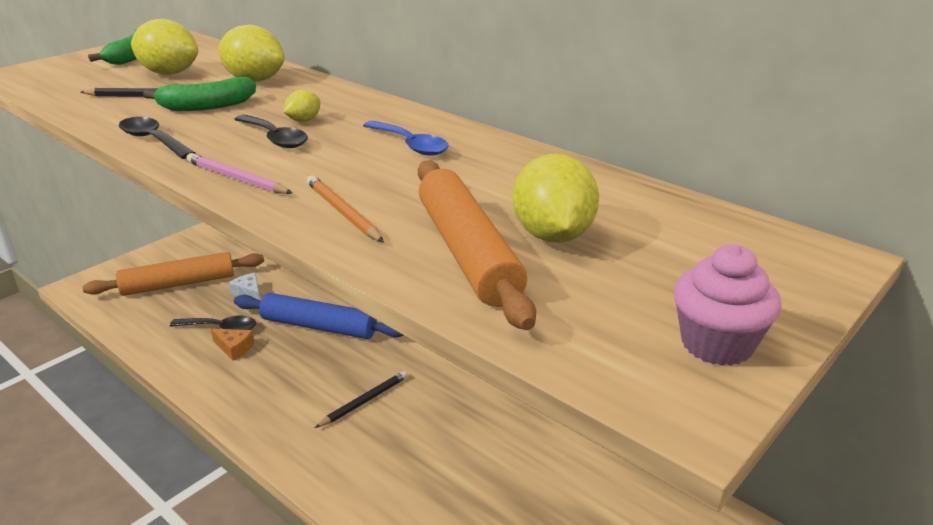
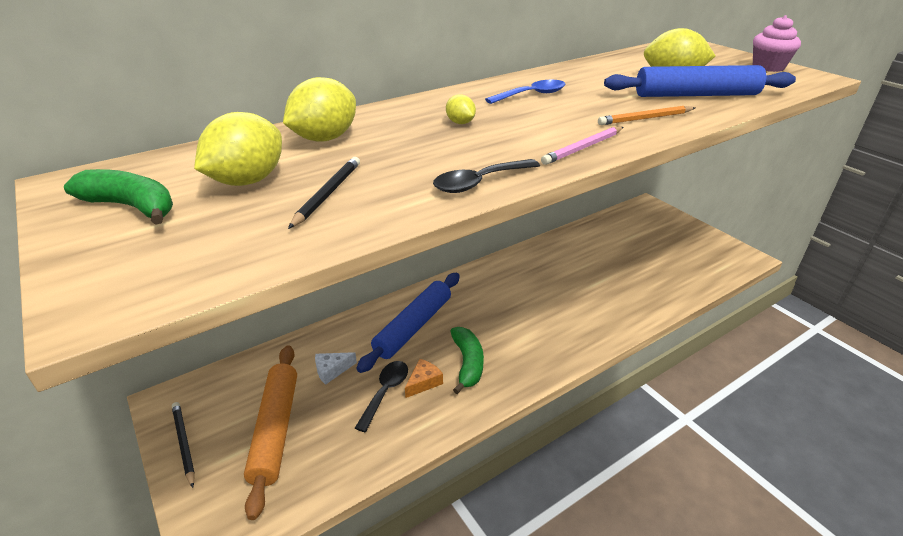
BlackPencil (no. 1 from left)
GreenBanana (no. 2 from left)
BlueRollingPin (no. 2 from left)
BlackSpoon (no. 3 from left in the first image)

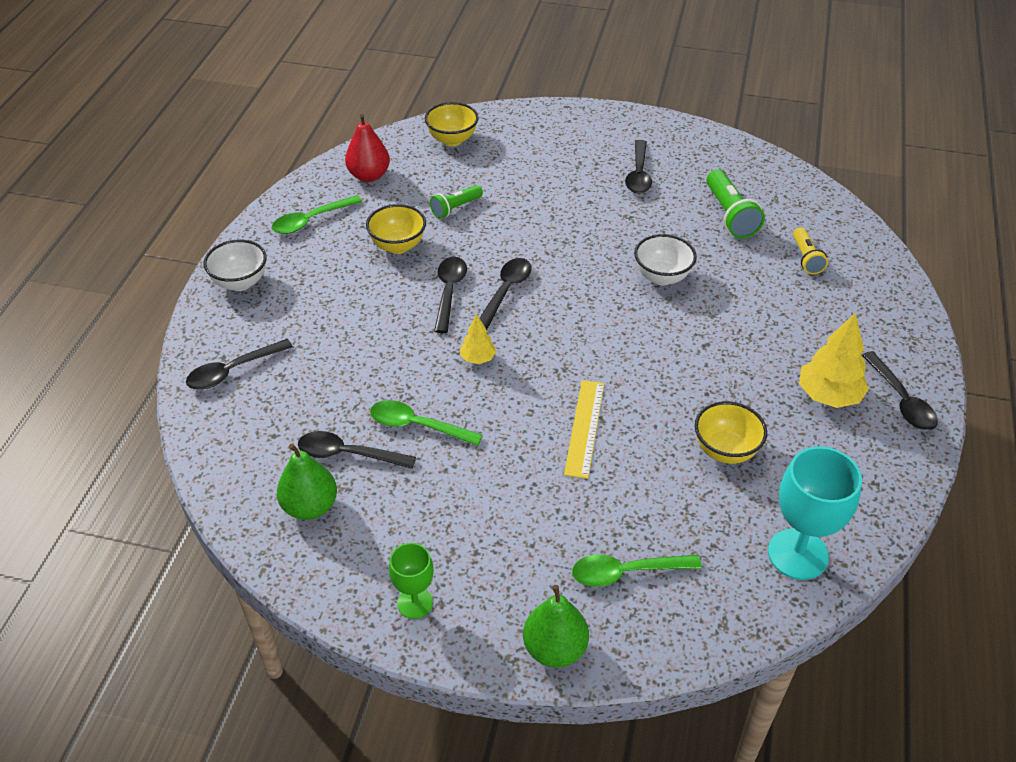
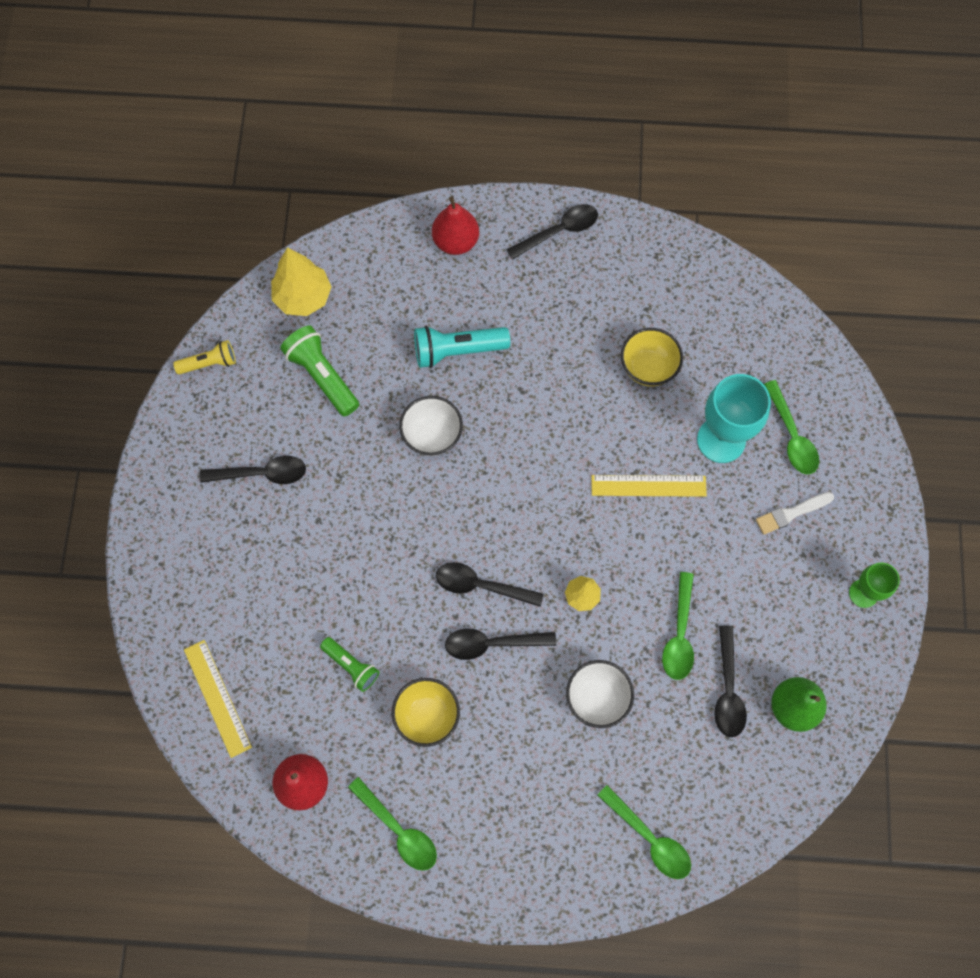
YellowFlashlight
YellowRuler (no. 1 from left)
YellowTree (no. 1 from left)
GreenFlashlight (no. 1 from left)
TurquoiseFlashlight
RedPear (no. 2 from left)
WhiteBowl (no. 2 from left)
GreenSpoon (no. 2 from left)
TurquoiseGoblet
WhiteBrush
GreenPear (no. 2 from left in the first image)

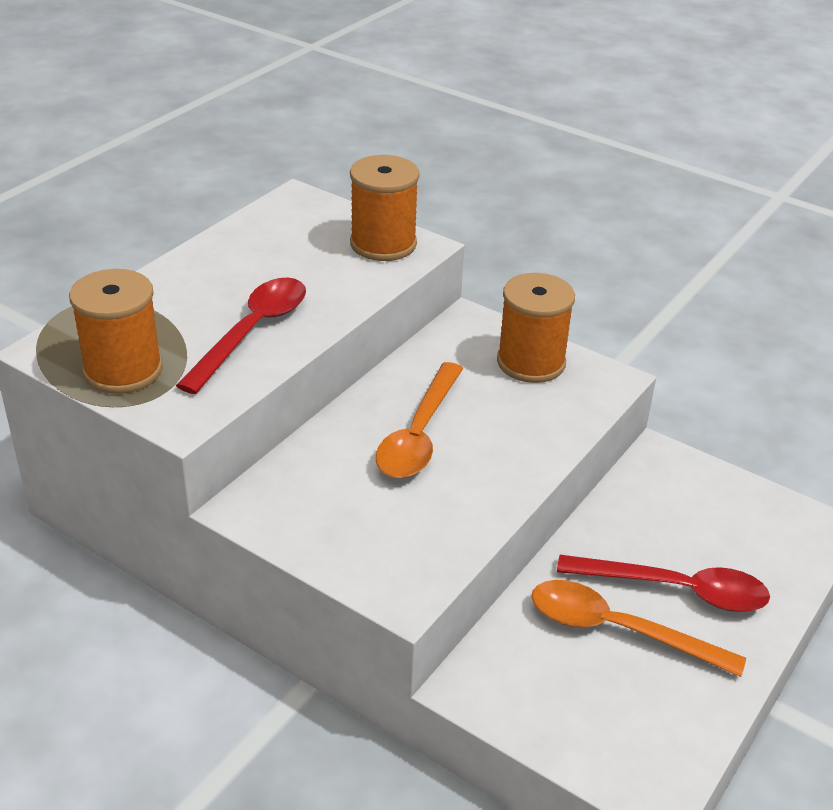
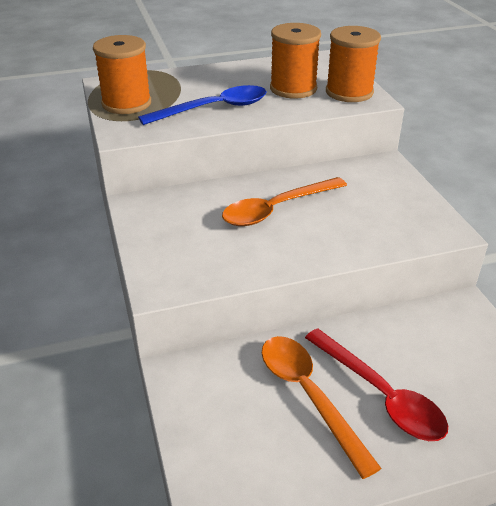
BlueSpoon
OrangeSpool (no. 2 from left)

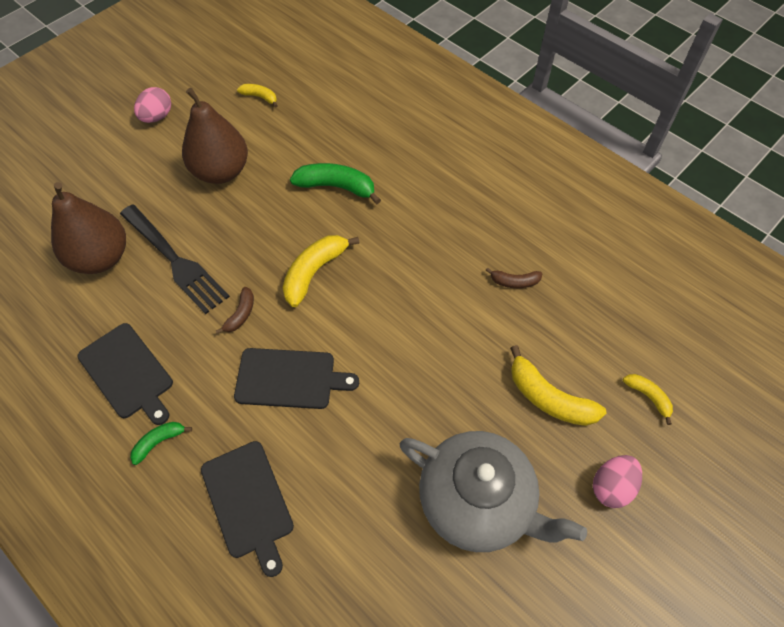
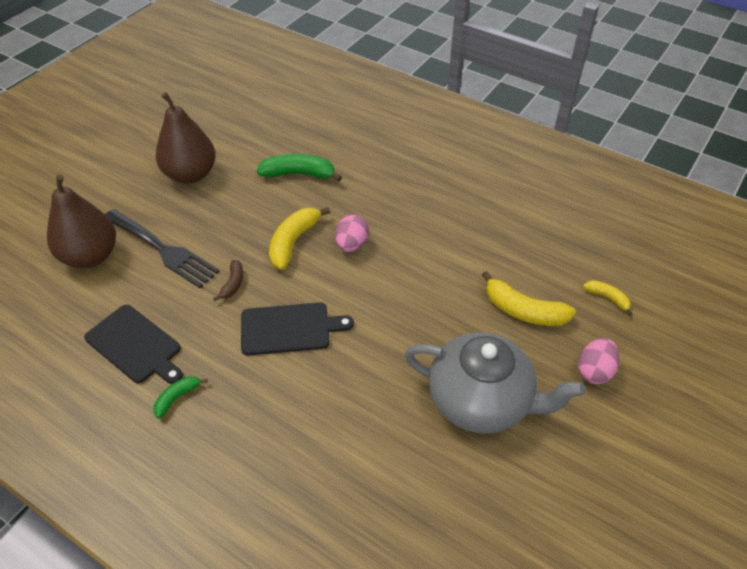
PinkEgg (no. 1 from left)
BlackCuttingBoard (no. 2 from left in the first image)
YellowBanana (no. 1 from left in the first image)
BrownBanana (no. 2 from left in the first image)

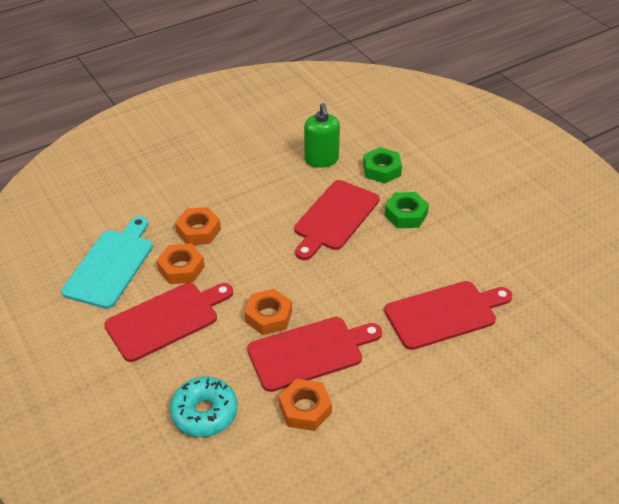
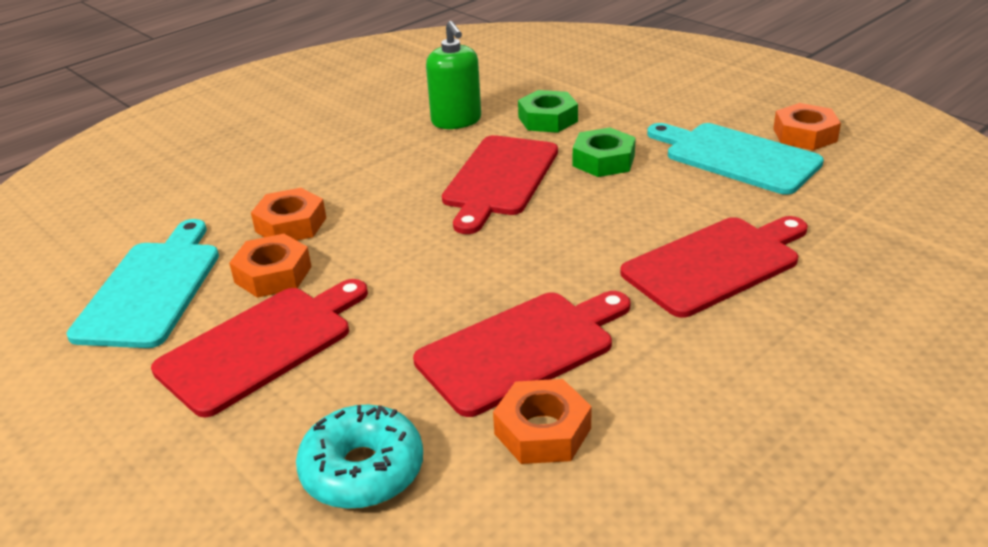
TurquoiseCuttingBoard (no. 2 from left)
OrangeNut (no. 4 from left)

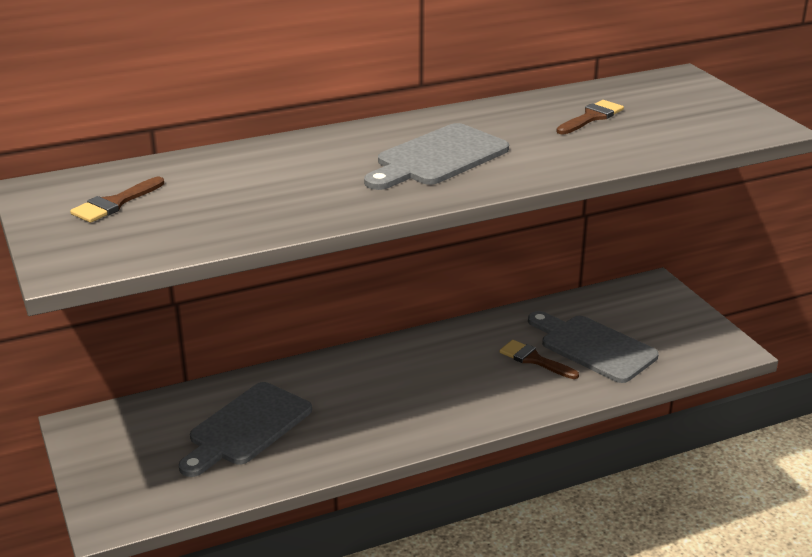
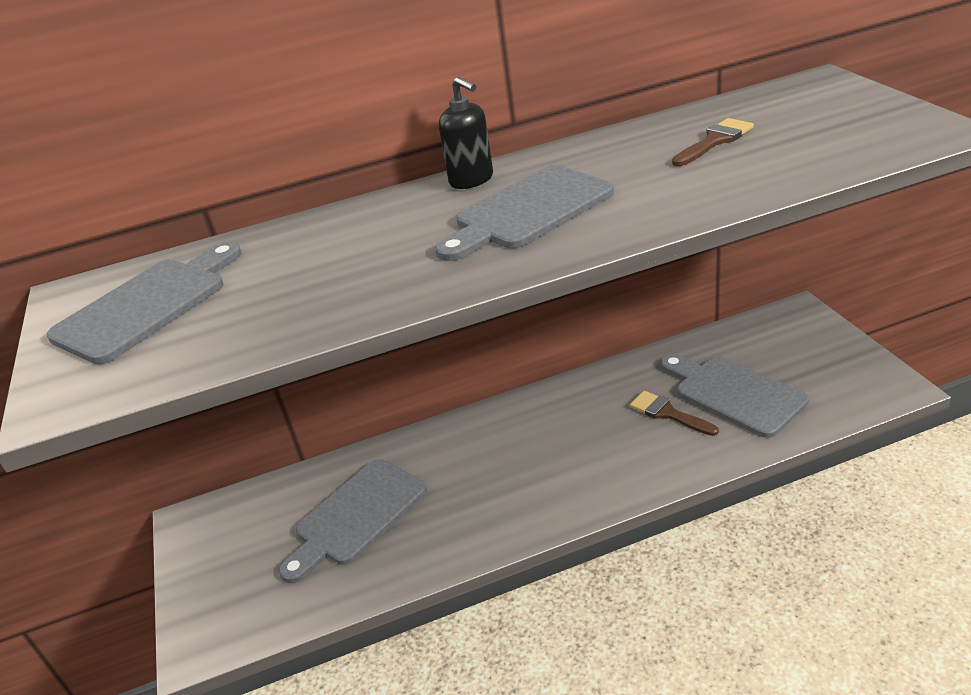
GreyCuttingBoard (no. 1 from left)
BlackSoapDispenser

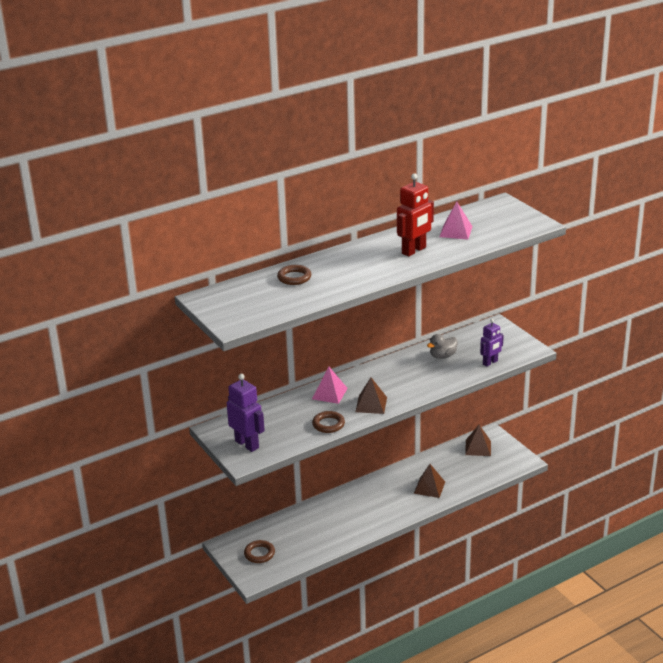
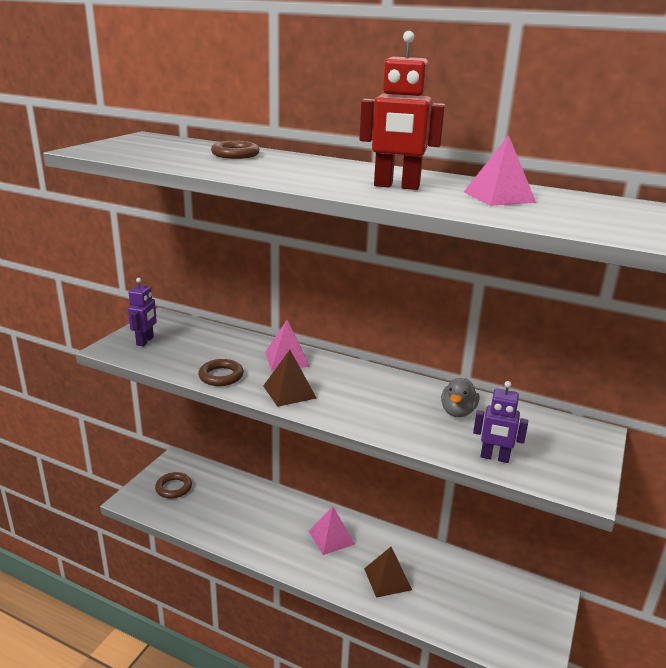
PurpleRobot (no. 1 from left)
PinkPyramid (no. 2 from left)
GreyDuck
BrownPyramid (no. 3 from left in the first image)

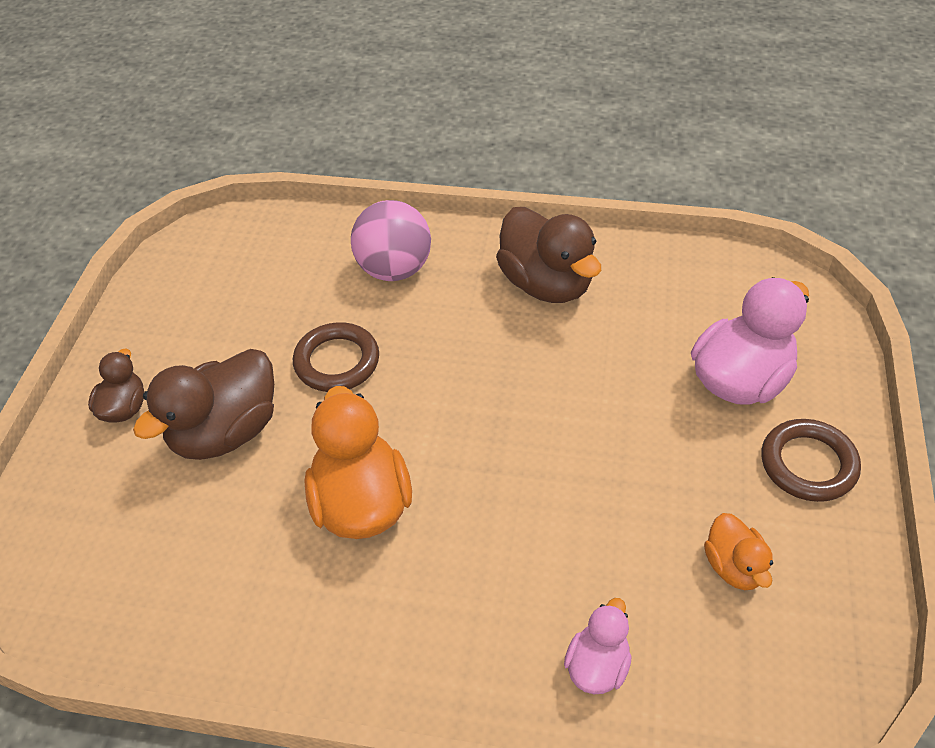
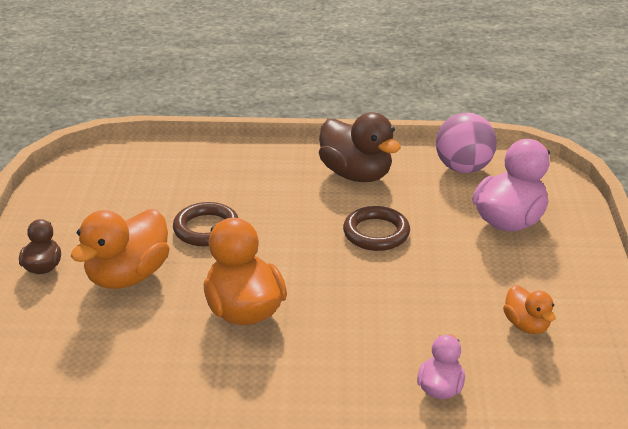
OrangeDuck (no. 1 from left)
BrownRing (no. 2 from left)
PinkBall

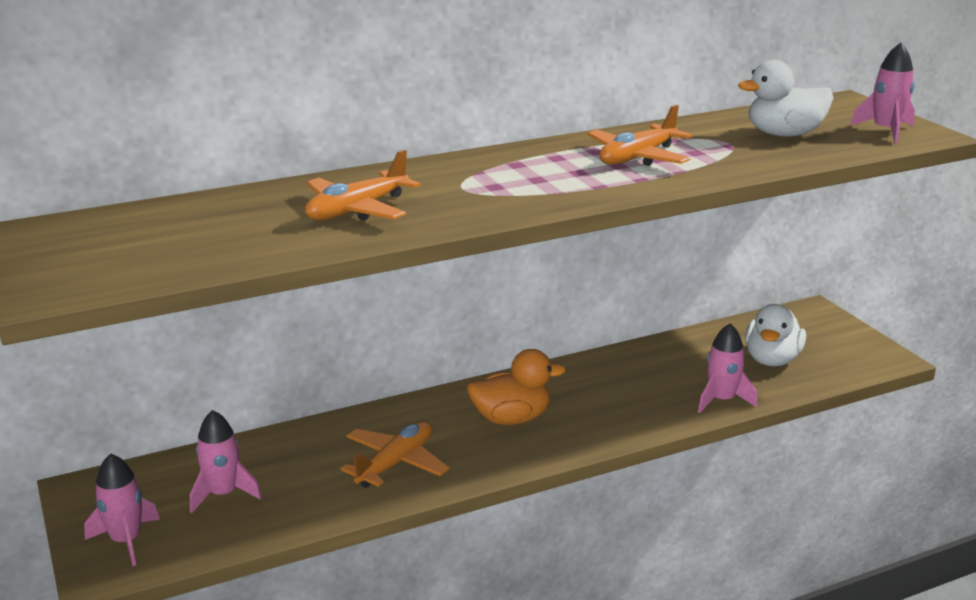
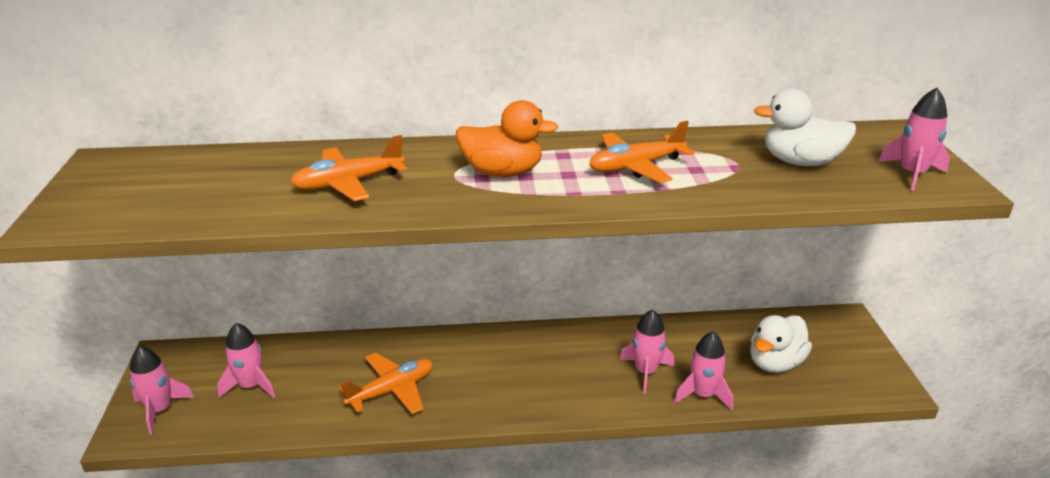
OrangeDuck
PinkRocket (no. 3 from left)

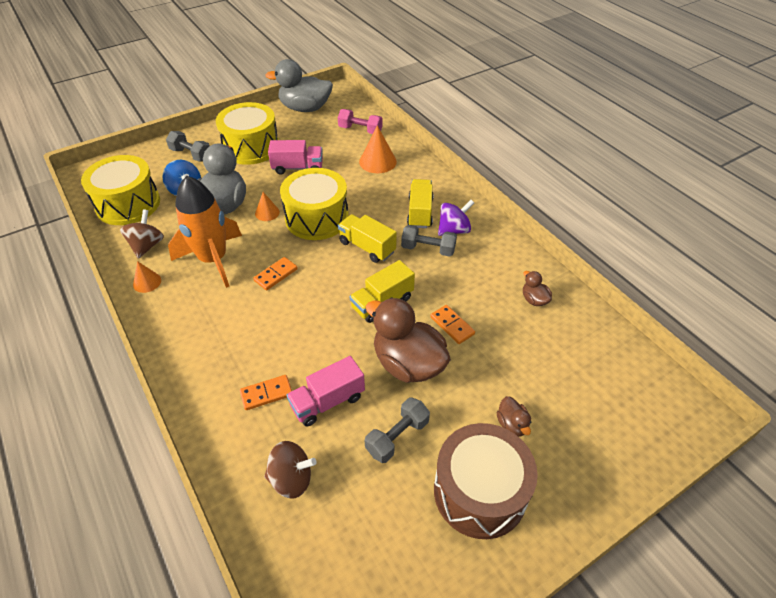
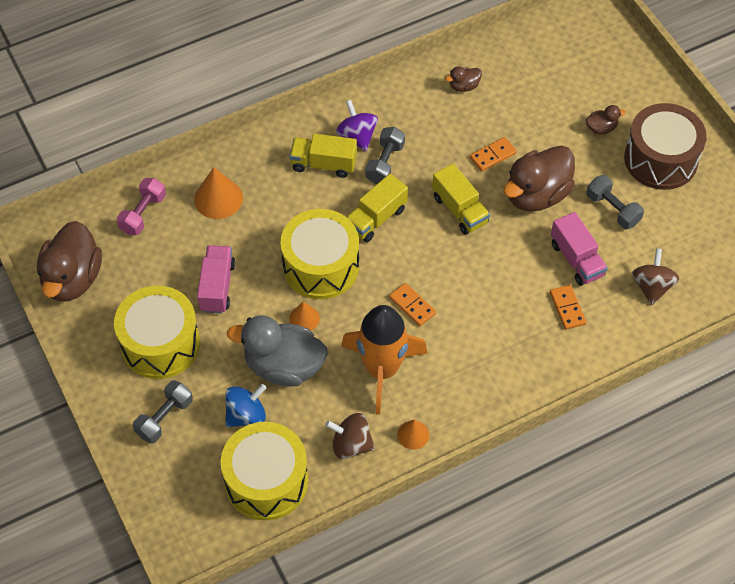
BrownDuck (no. 1 from left)

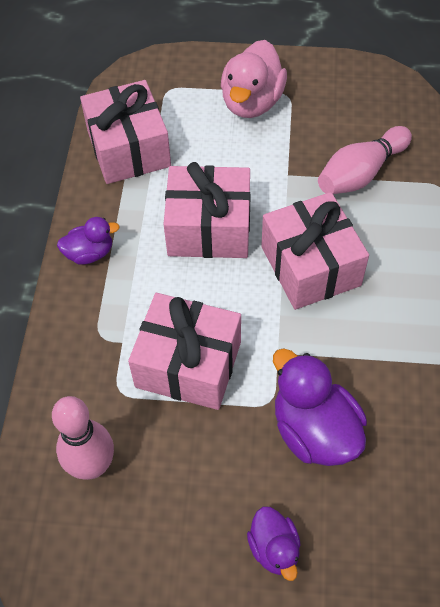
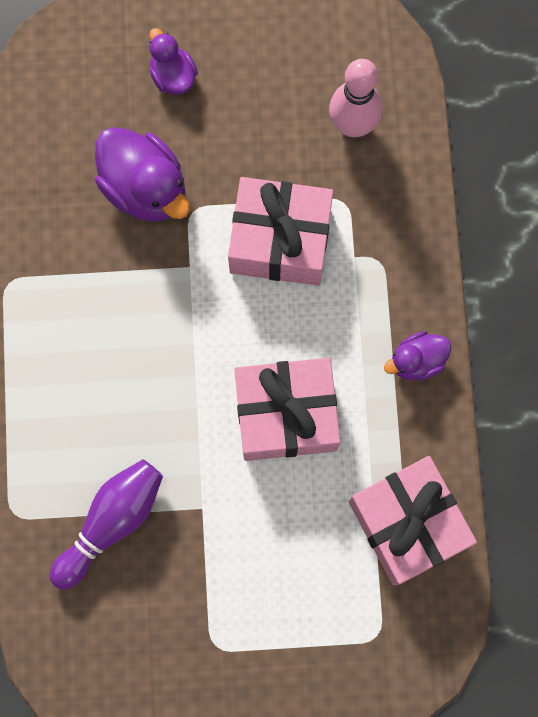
PurpleBowlingPin
PinkDuck
PinkGift (no. 4 from left in the first image)

